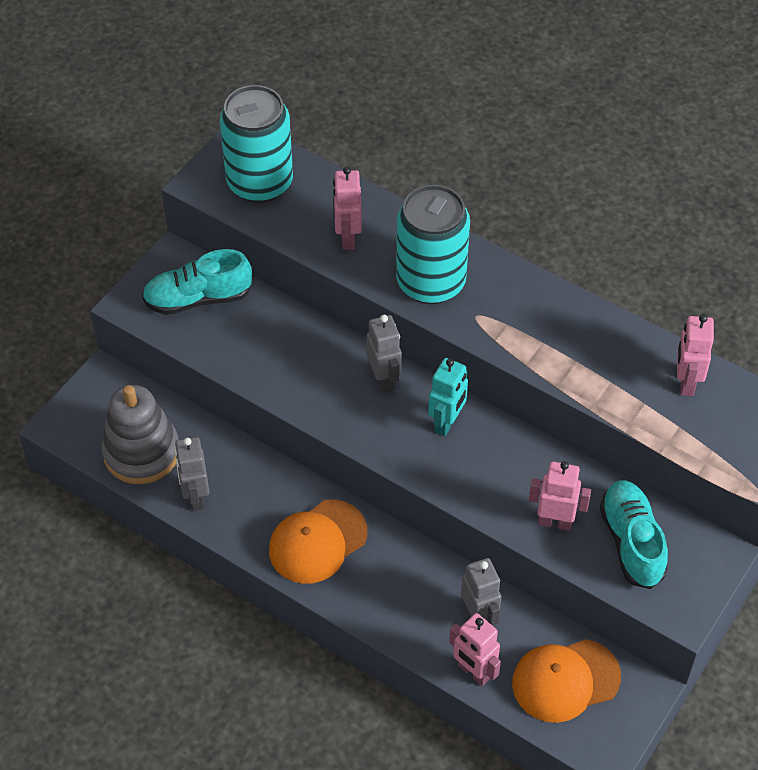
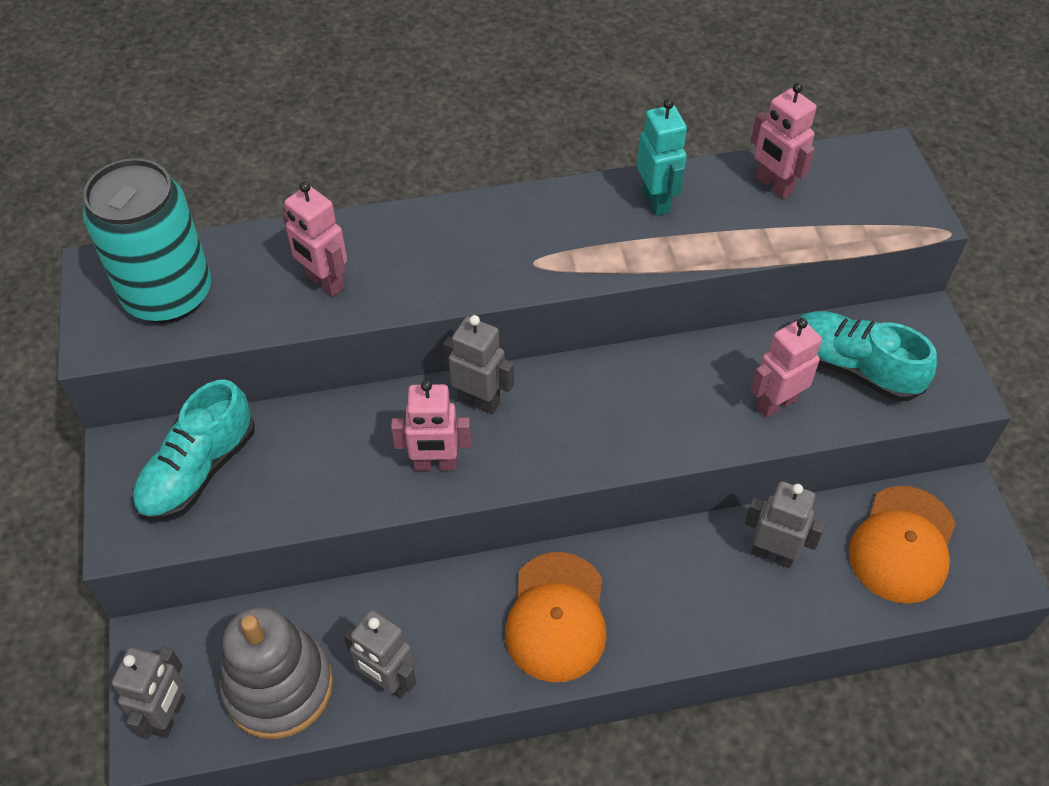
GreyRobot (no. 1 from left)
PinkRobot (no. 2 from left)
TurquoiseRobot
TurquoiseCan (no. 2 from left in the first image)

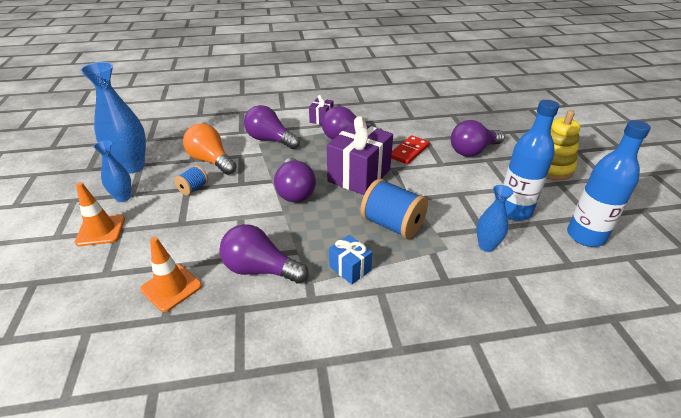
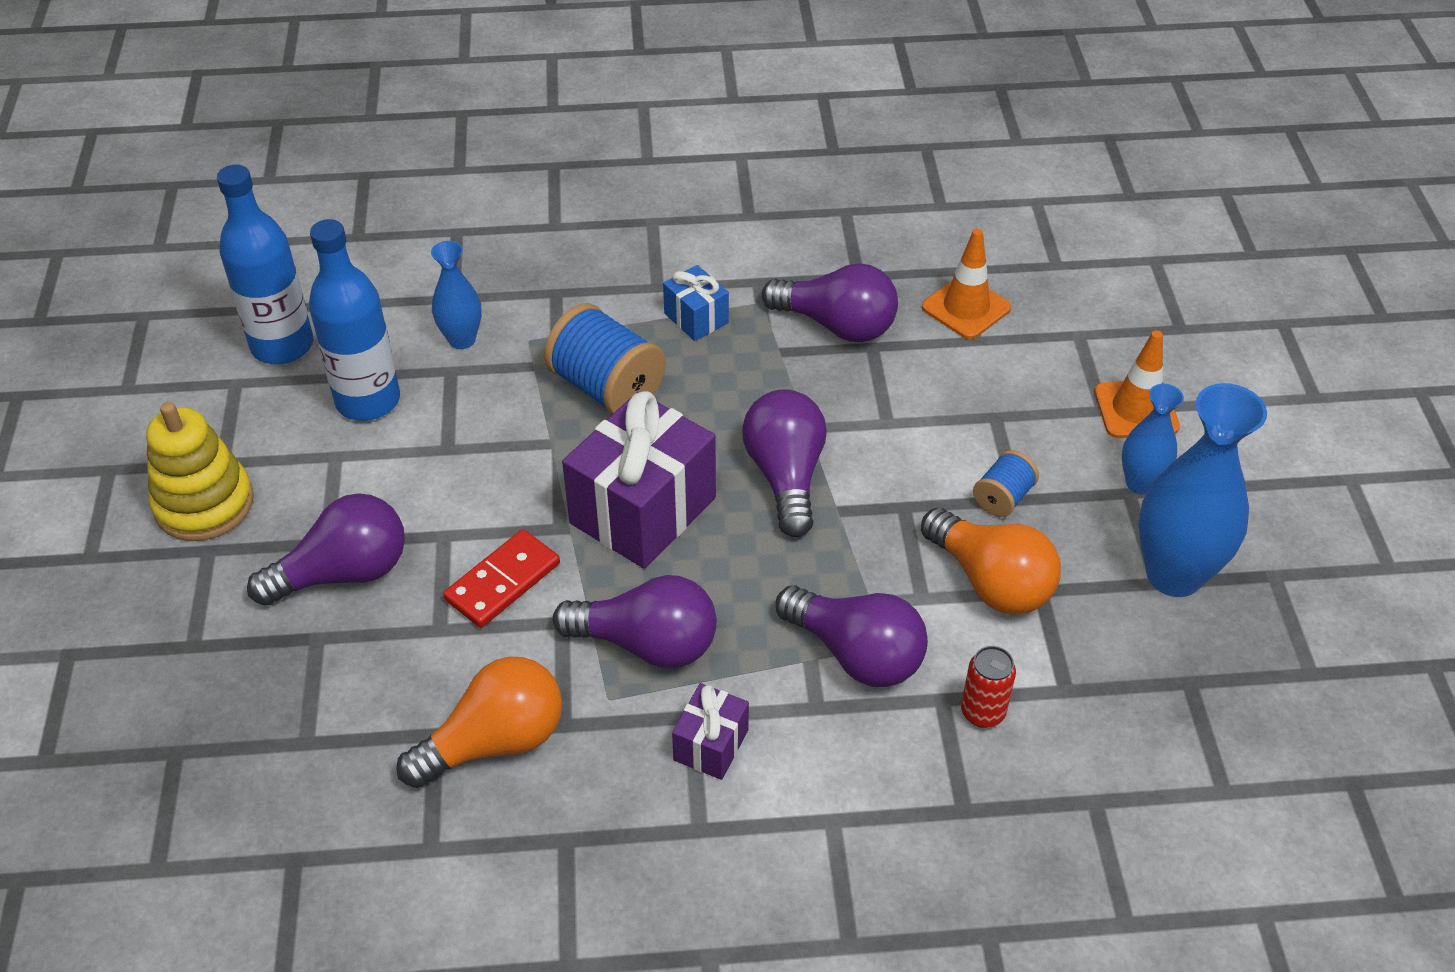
OrangeLightBulb (no. 1 from left)
RedCan

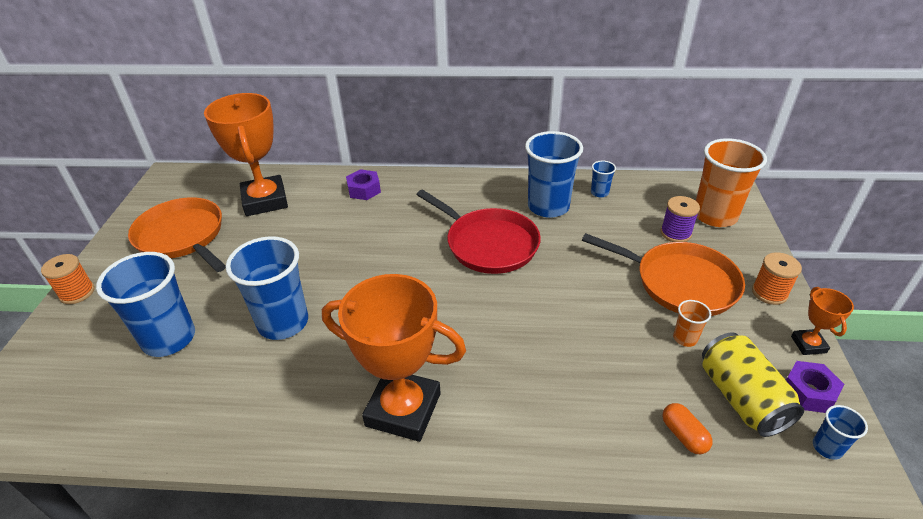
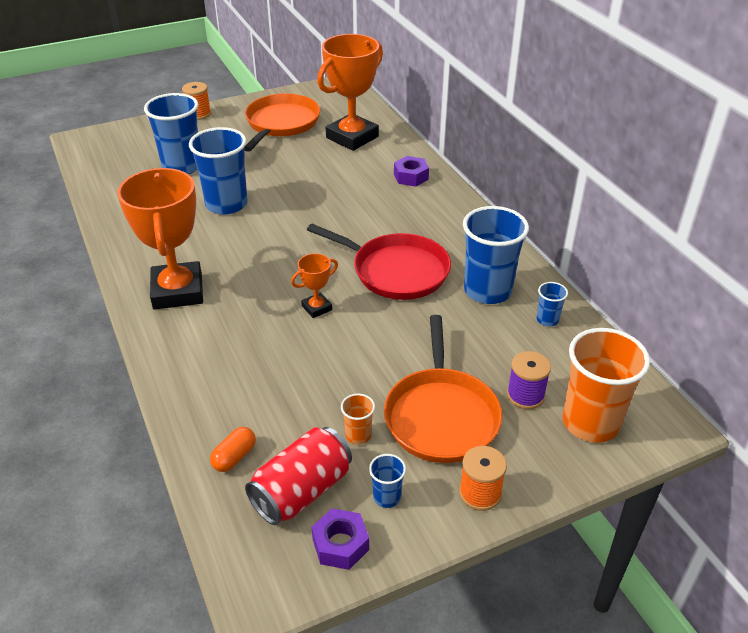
RedCan
OrangeTrophy (no. 2 from left)
RedPan
BlueCup (no. 3 from left)

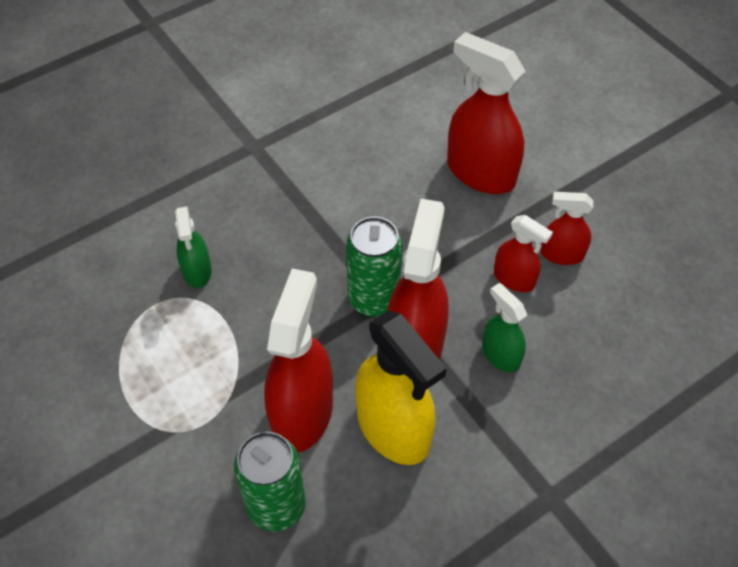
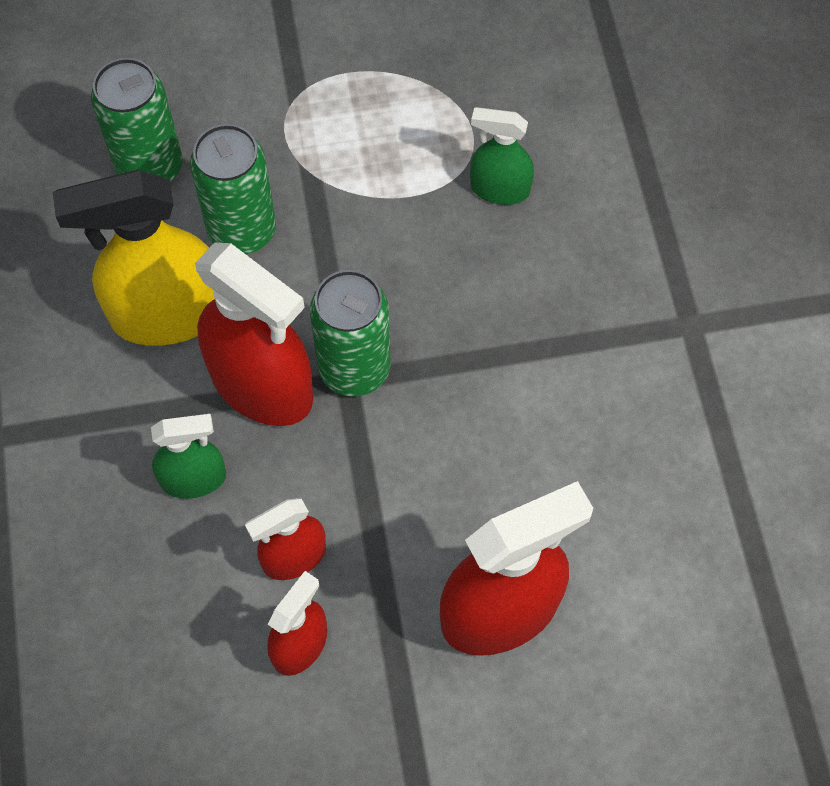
GreenCan (no. 2 from left)

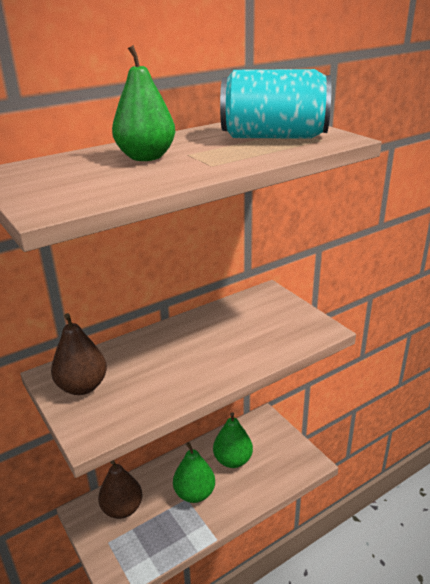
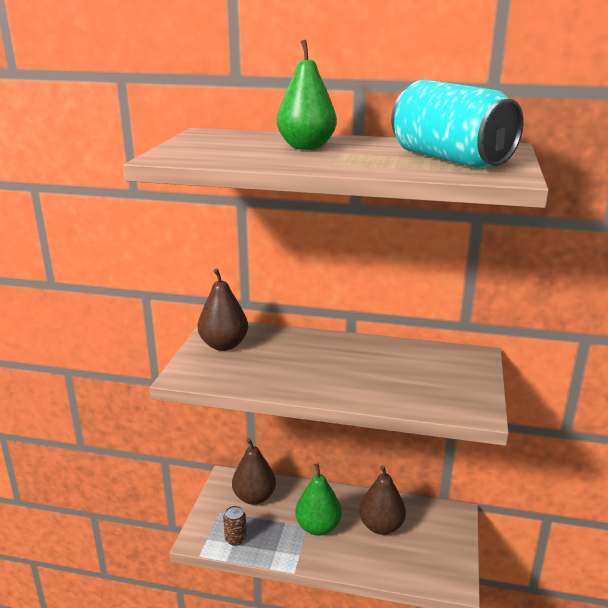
BrownCan
BrownPear (no. 3 from left)

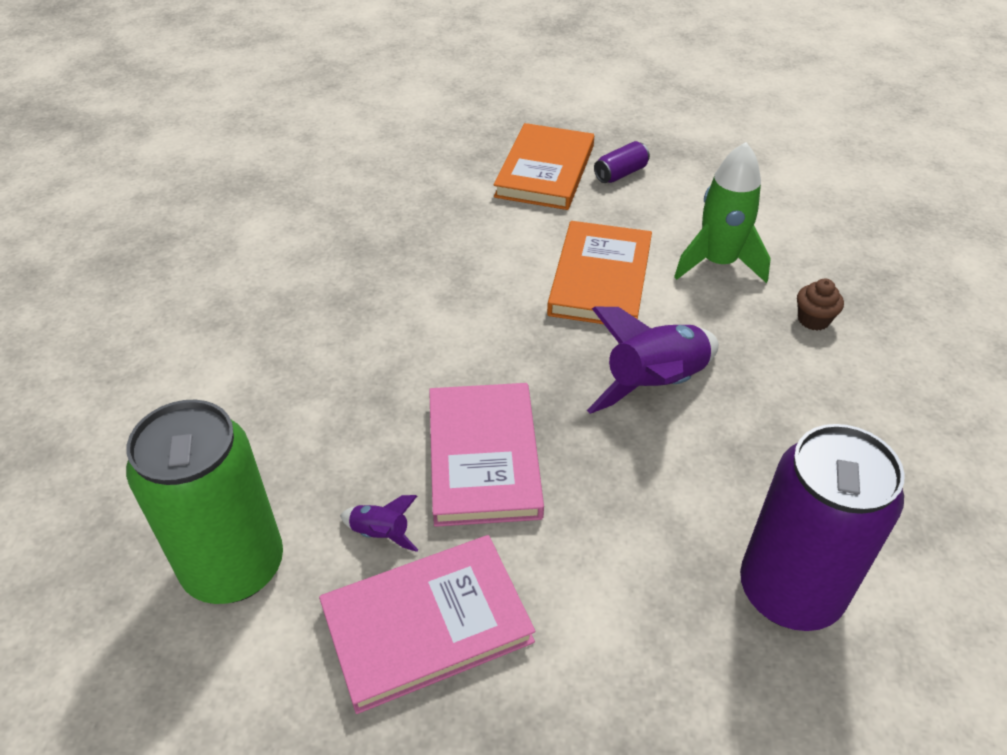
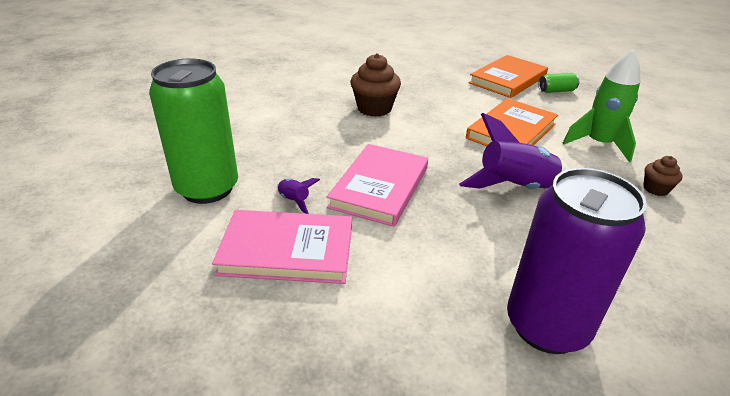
BrownCupcake (no. 1 from left)
GreenCan (no. 2 from left)

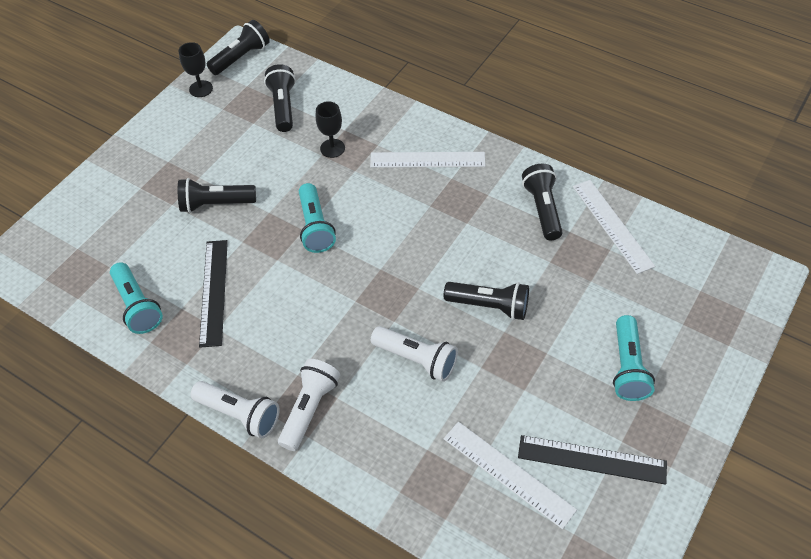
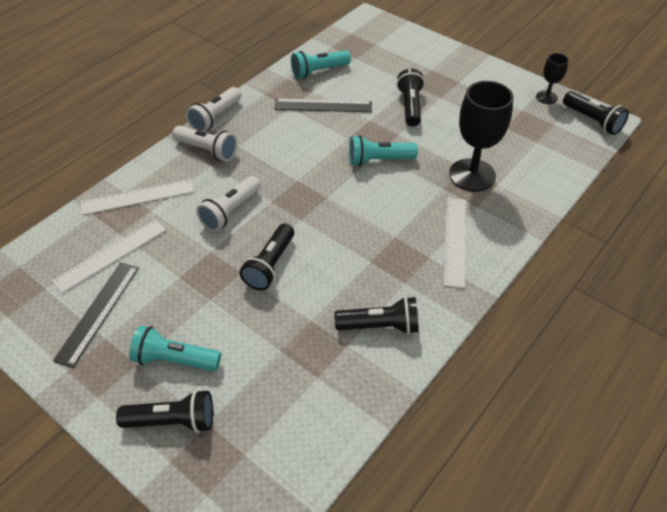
WhiteRuler (no. 2 from left)
BlackFlashlight (no. 1 from left)
BlackGoblet (no. 1 from left)

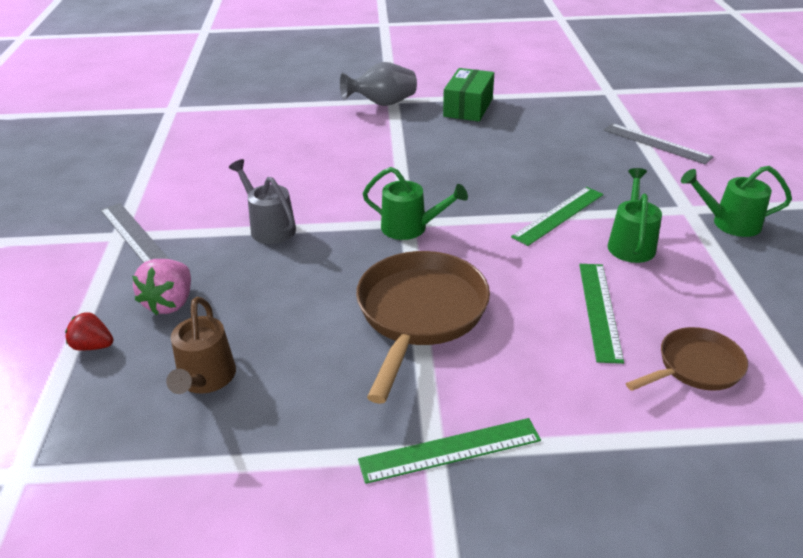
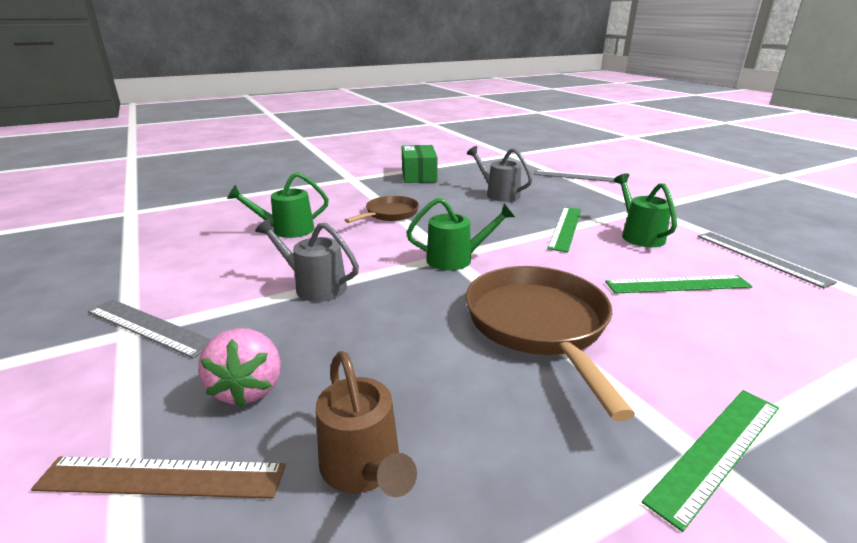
BrownRuler
GreenWateringCan (no. 1 from left)
BrownPan (no. 1 from left)
GreyWateringCan (no. 2 from left)
GreenRuler (no. 2 from left)
GreyRuler (no. 3 from left)
GreyVase

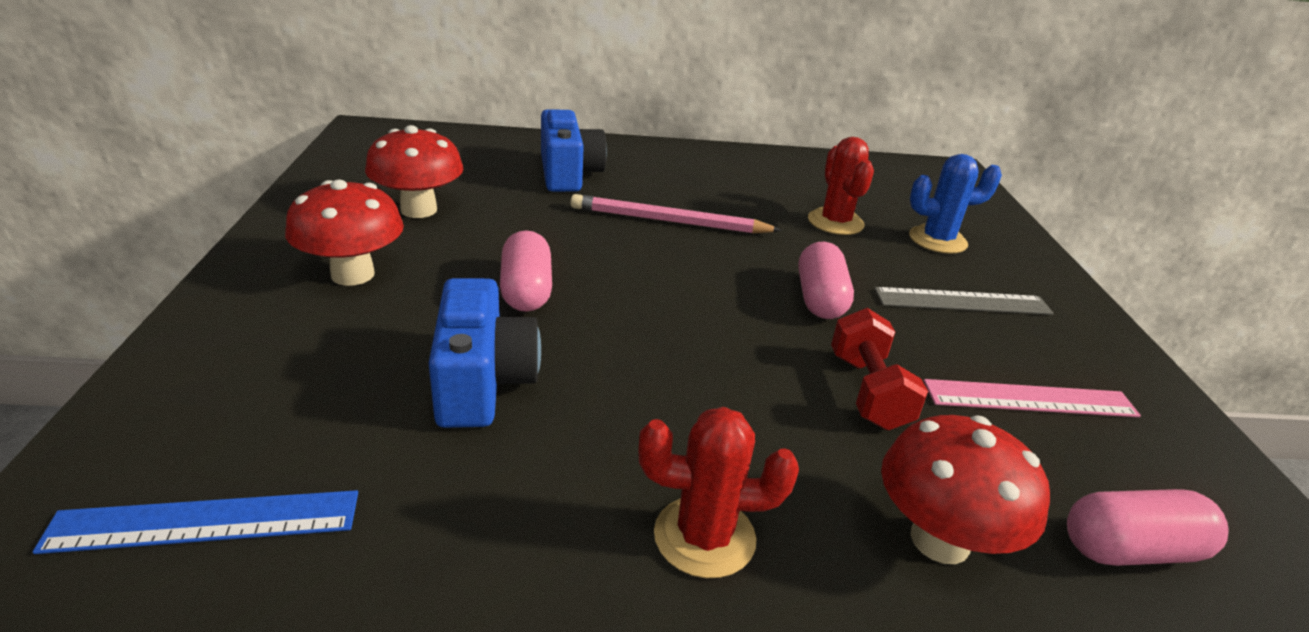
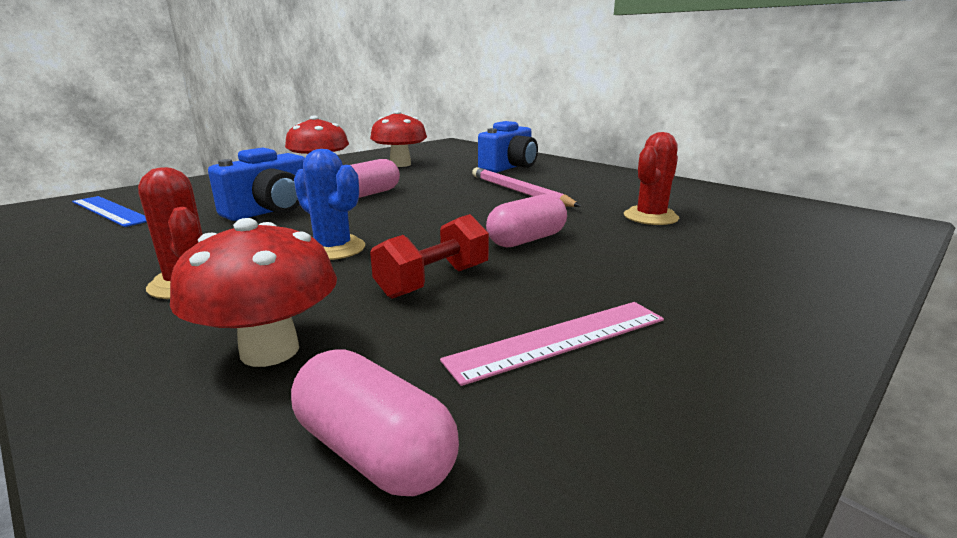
BlueCactus
PinkRuler
GreyRuler

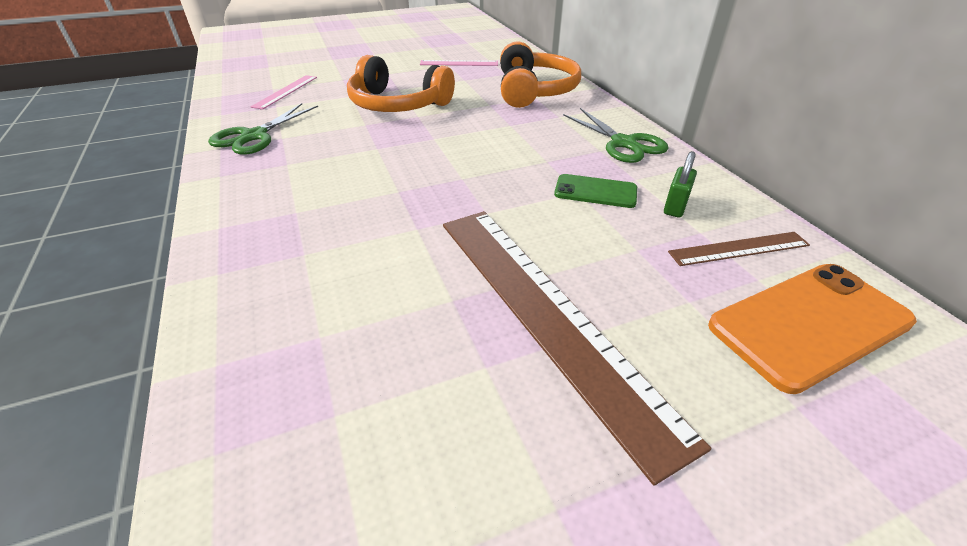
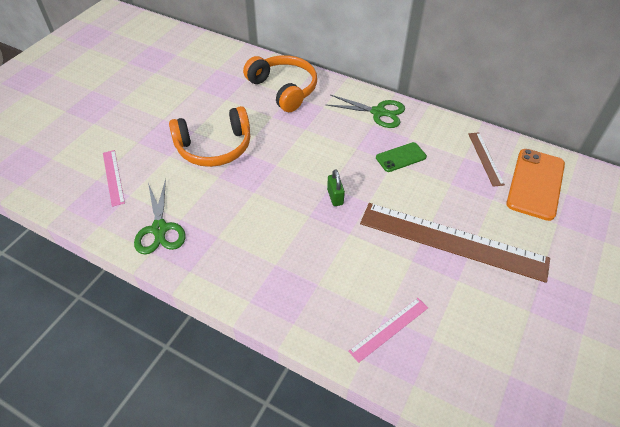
GreenPadlock
PinkRuler (no. 2 from left)
BrownRuler (no. 2 from left)

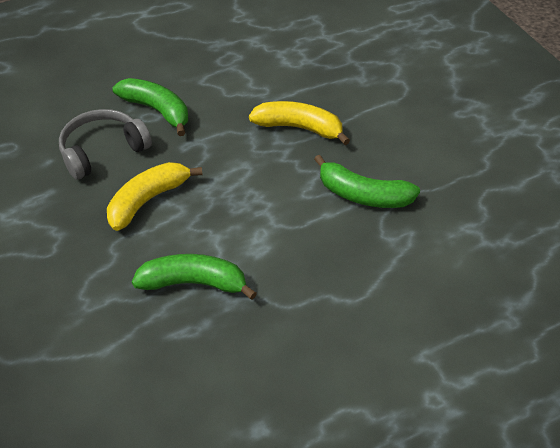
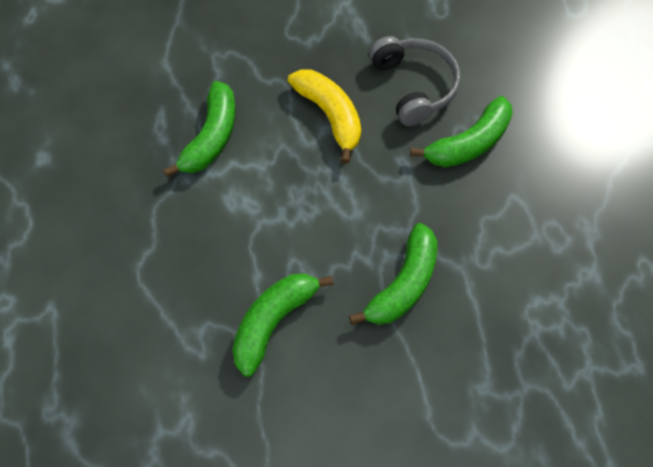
GreenBanana (no. 3 from left)

